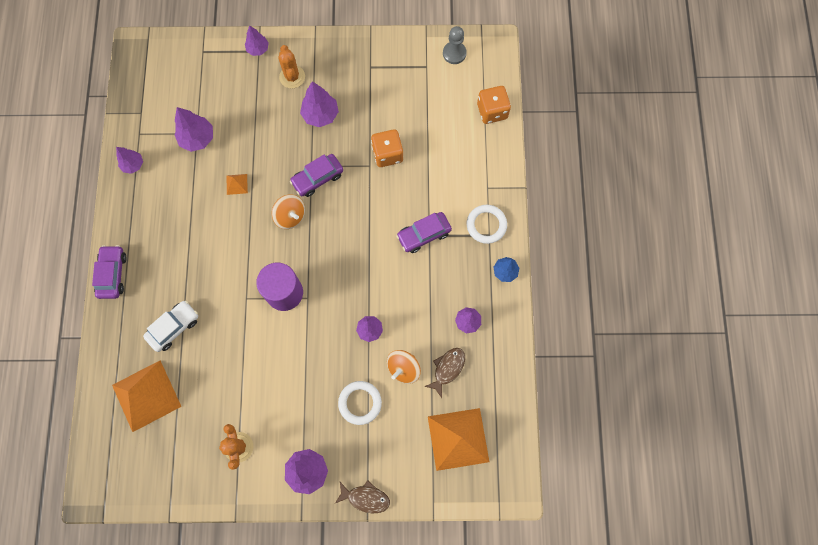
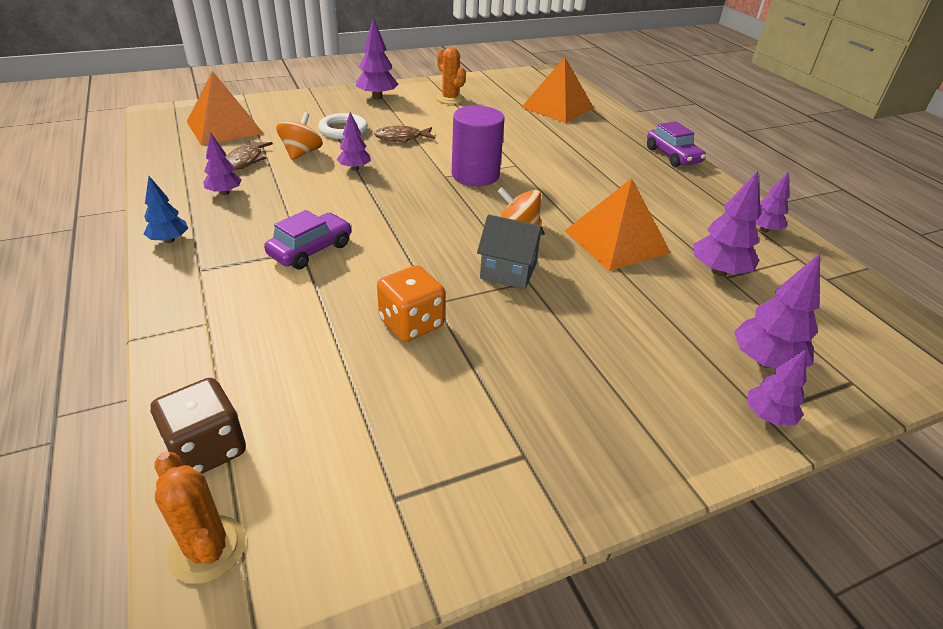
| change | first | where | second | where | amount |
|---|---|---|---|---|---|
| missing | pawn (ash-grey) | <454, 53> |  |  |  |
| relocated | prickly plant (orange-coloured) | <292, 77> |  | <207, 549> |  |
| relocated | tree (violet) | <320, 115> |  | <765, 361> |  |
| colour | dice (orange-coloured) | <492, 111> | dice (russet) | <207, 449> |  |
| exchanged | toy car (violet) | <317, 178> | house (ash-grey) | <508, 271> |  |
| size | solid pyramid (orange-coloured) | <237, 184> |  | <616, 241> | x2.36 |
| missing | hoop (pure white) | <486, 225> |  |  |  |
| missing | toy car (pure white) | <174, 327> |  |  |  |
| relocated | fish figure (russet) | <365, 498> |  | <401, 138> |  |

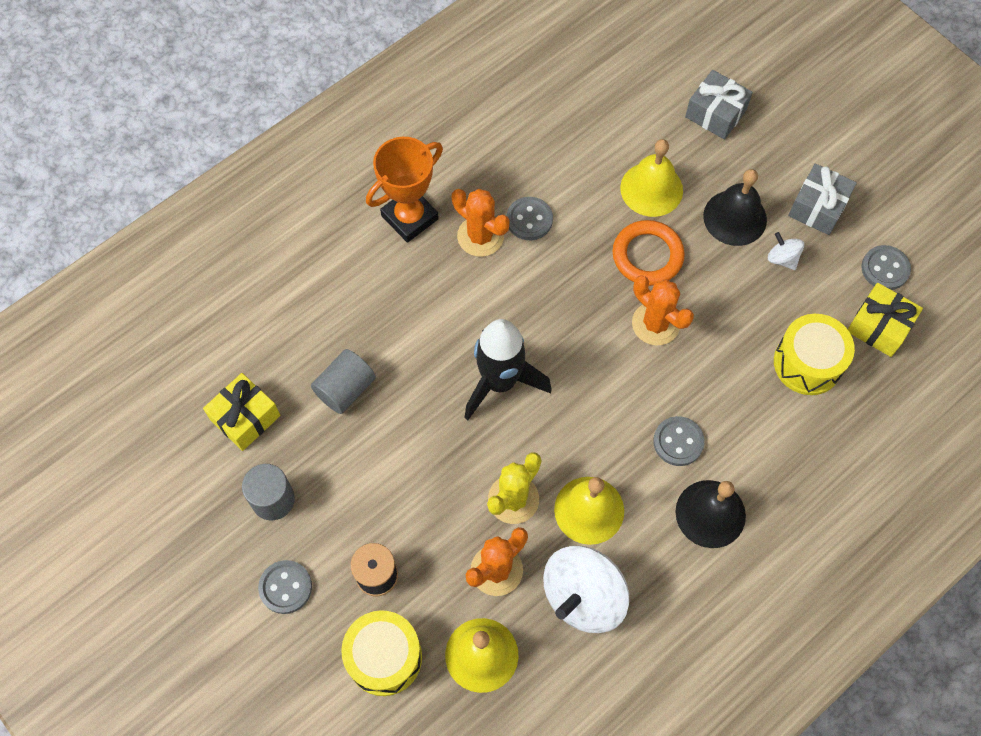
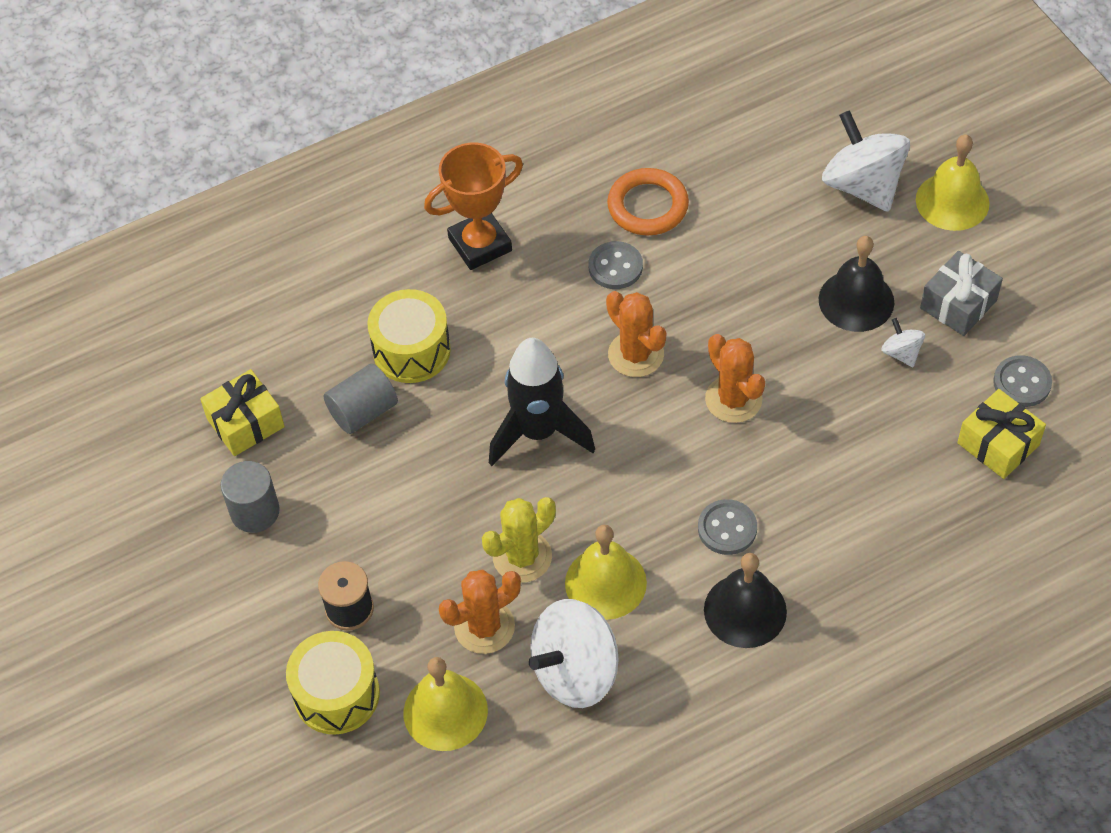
| change | first | where | second | where | amount |
|---|---|---|---|---|---|
| exchanged | wrapped gift (ash-grey) | <715, 113> | spinning top (pure white) | <862, 185> |  |
| relocated | hand bell (bright yellow) | <651, 189> |  | <952, 201> |  |
| relocated | prickly plant (orange-coloured) | <480, 236> |  | <636, 354> |  |
| relocated | hoop (orange-coloured) | <647, 255> |  | <648, 206> |  |
| relocated | drum (bright yellow) | <807, 363> |  | <411, 350> |  |
| missing | shirt button (ash-grey) | <285, 587> |  |  |  |

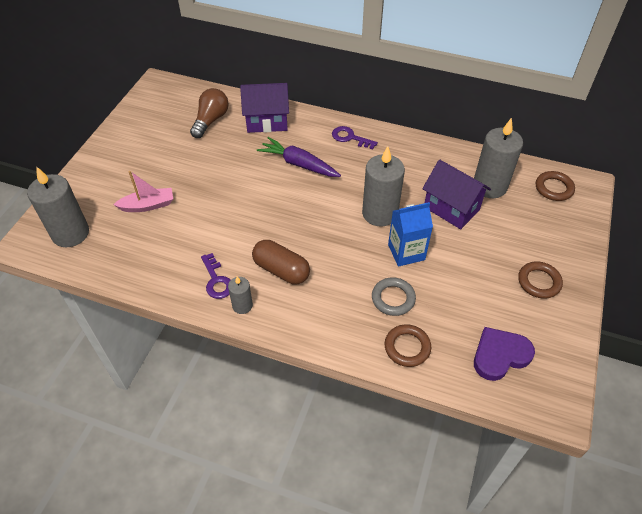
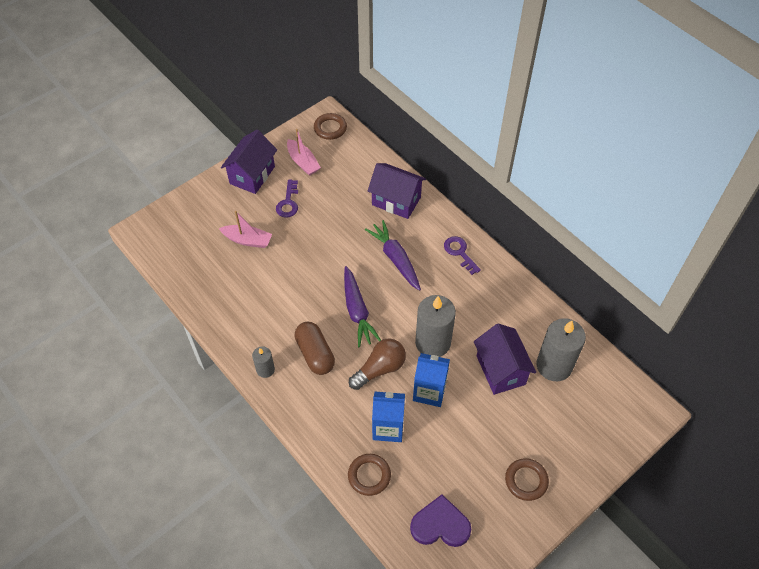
| change | first | where | second | where | amount |
|---|---|---|---|---|---|
| relocated | lightbulb (russet) | <211, 120> |  | <380, 369> |  |
| missing | pillar candle (ash-grey) | <70, 233> |  |  |  |
| relocated | hoop (russet) | <554, 188> |  | <330, 128> |  |
| relocated | key (violet) | <216, 280> |  | <288, 202> |  |
| exchanged | hoop (ash-grey) | <393, 298> | carton (royal blue) | <388, 427> |  |
| appeared |  |  | sailboat (rose-pink) | <303, 162> |  |
| appeared |  |  | house (violet) | <252, 175> |  |
| appeared |  |  | toy carrot (violet) | <357, 311> |  |

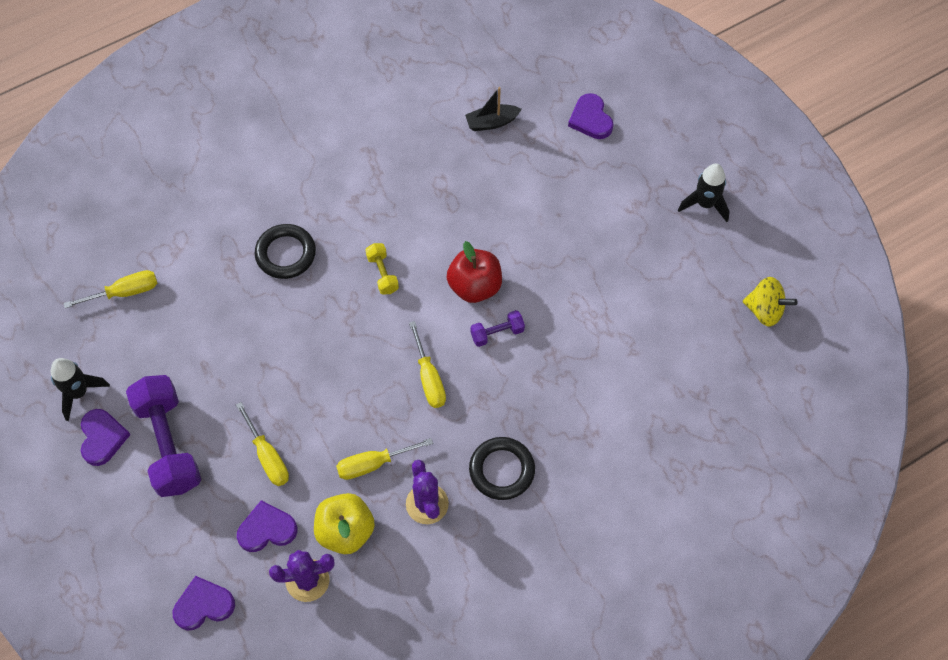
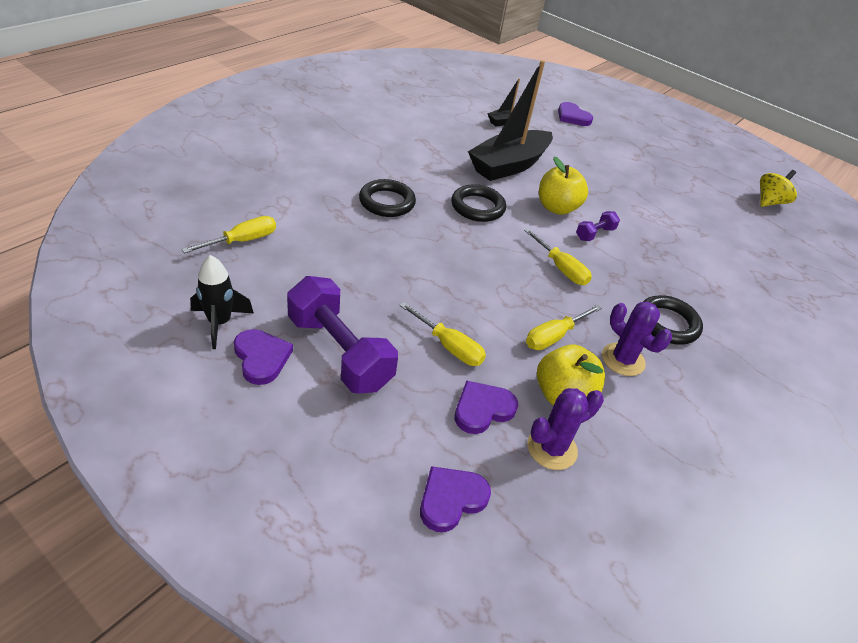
| change | first | where | second | where | amount |
|---|---|---|---|---|---|
| missing | rocket (jet-black) | <705, 204> |  |  |  |
| colour | apple fruit (crimson) | <475, 286> | apple fruit (bright yellow) | <557, 208> |  |
| exchanged | dumbbell (bright yellow) | <382, 274> | hoop (jet-black) | <477, 207> |  |
| spun | spinning top (bright yellow) | <764, 310> |  | <769, 202> | 45 degrees counterclockwise |
| appeared |  |  | sailboat (jet-black) | <509, 165> |  |

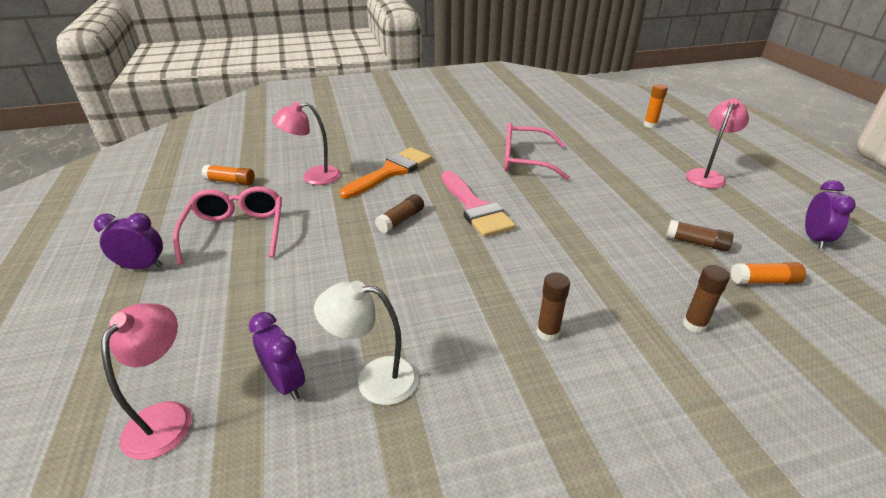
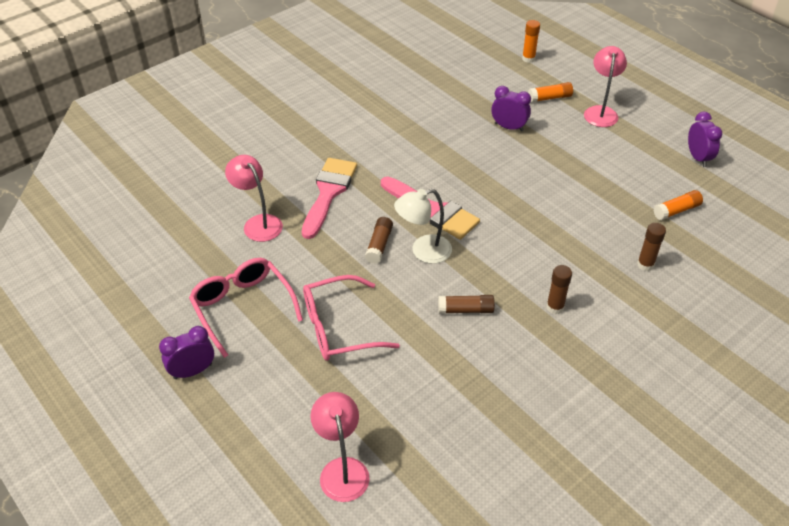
| change | first | where | second | where | amount |
|---|---|---|---|---|---|
| spun | lamp (rose-pink) | <313, 177> |  | <258, 223> | 90 degrees clockwise |
| relocated | eyeglasses (rose-pink) | <524, 161> |  | <338, 328> |  |
| colour | paint brush (orange-coloured) | <391, 171> | paint brush (rose-pink) | <328, 192> |  |
| relocated | stick of glue (orange-coloured) | <230, 181> |  | <550, 98> |  |
| relocated | stick of glue (russet) | <696, 243> |  | <466, 310> |  |
| relocated | lamp (pure white) | <374, 379> |  | <423, 251> |  |
| relocated | bedside clock (violet) | <286, 383> |  | <509, 127> |  |

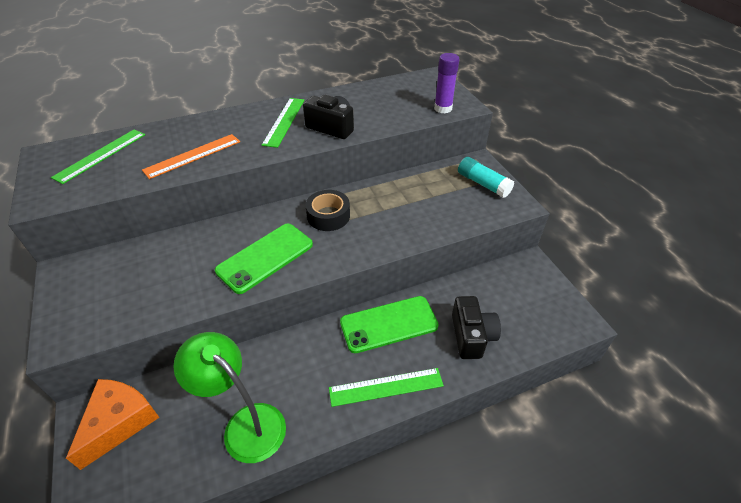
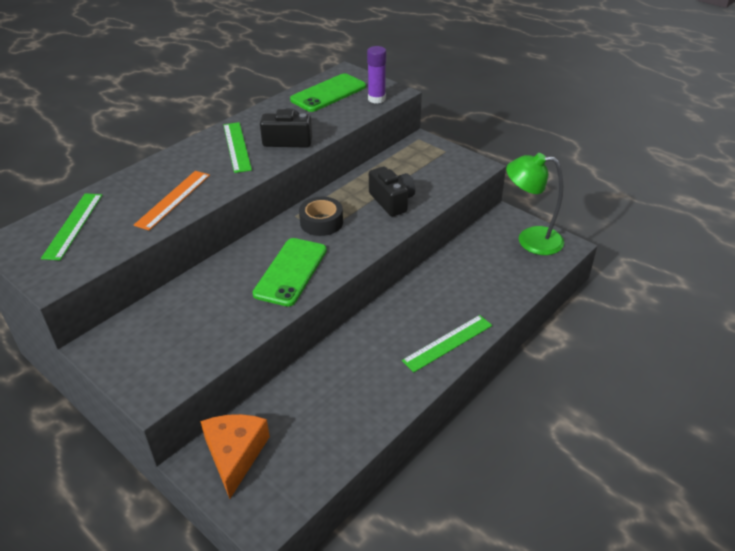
| change | first | where | second | where | amount |
|---|---|---|---|---|---|
| missing | stick of glue (teal) | <483, 184> |  |  |  |
| relocated | smartphone (leaf-green) | <388, 324> |  | <328, 93> |  |
| relocated | photo camera (jet-black) | <471, 336> |  | <392, 201> |  |
| relocated | lamp (leaf-green) | <245, 424> |  | <530, 240> |  |

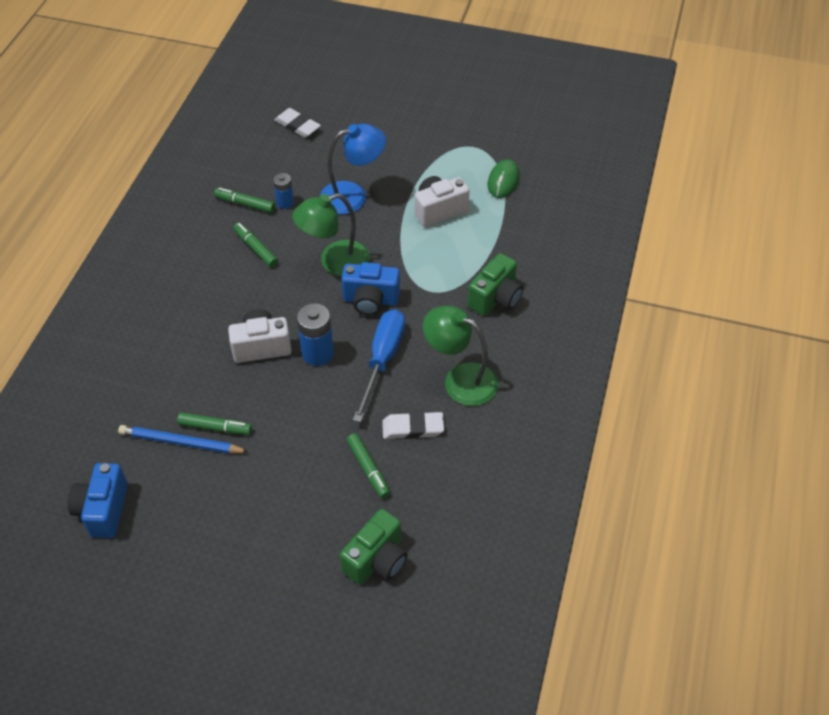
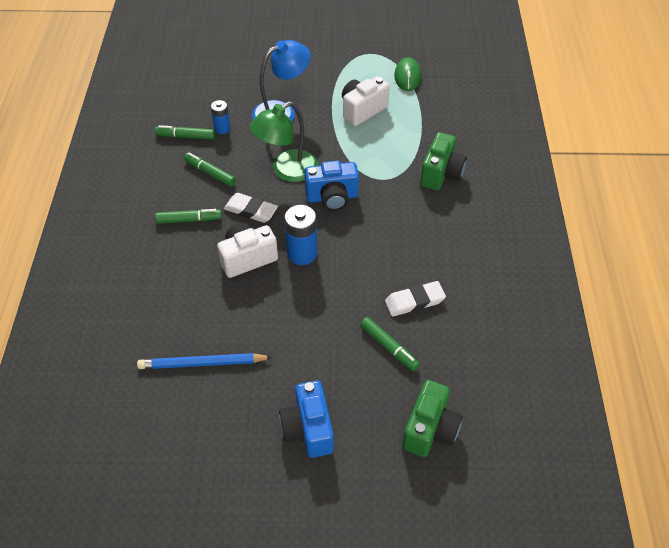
| change | first | where | second | where | amount |
|---|---|---|---|---|---|
| relocated | pencil eraser (pure white) | <297, 126> |  | <251, 210> |  |
| missing | lamp (leaf-green) | <460, 379> |  |  |  |
| missing | screwdriver (royal blue) | <382, 360> |  |  |  |
| relocated | felt pen (leaf-green) | <215, 427> |  | <189, 220> |  |
| relocated | photo camera (royal blue) | <103, 510> |  | <308, 429> |  |

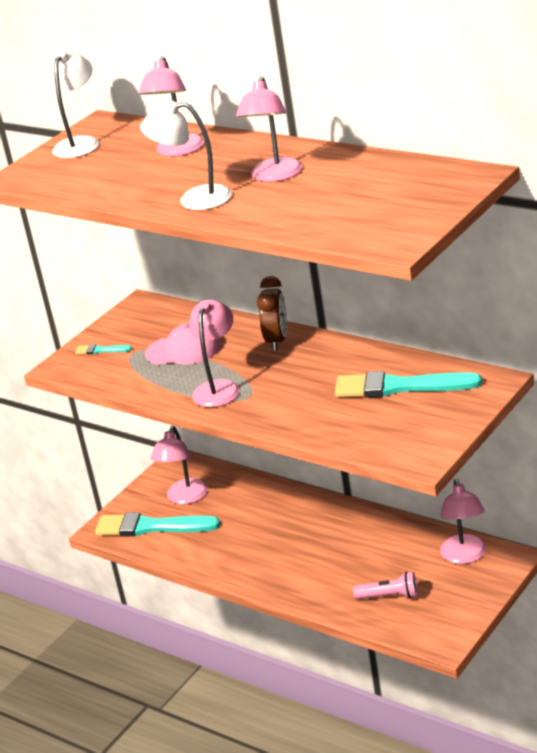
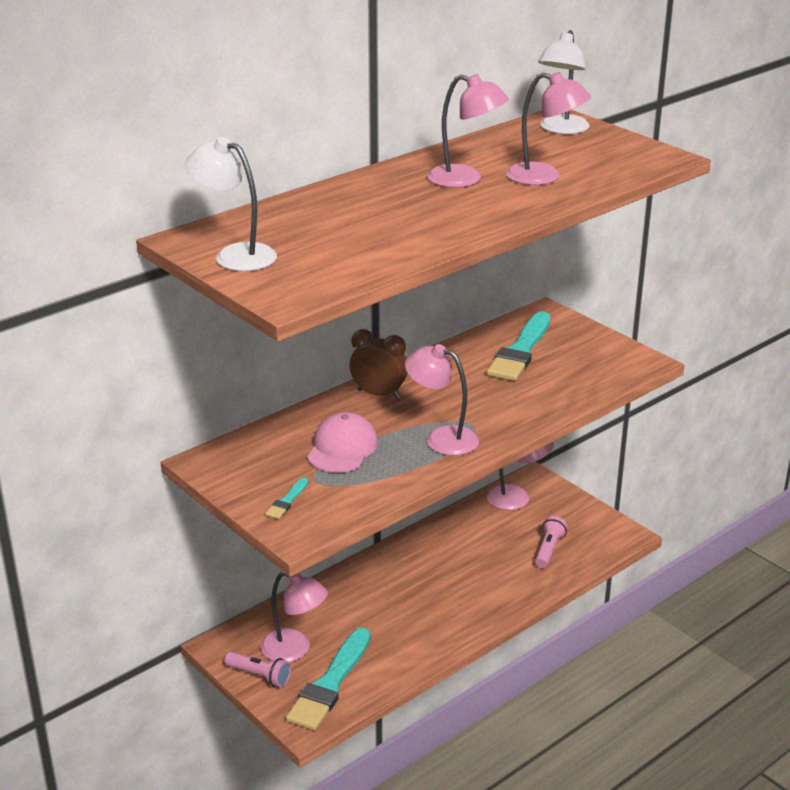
| change | first | where | second | where | amount |
|---|---|---|---|---|---|
| relocated | lamp (rose-pink) | <178, 151> |  | <544, 177> |  |
| relocated | lamp (pure white) | <194, 199> |  | <561, 129> |  |
| appeared |  |  | torch (rose-pink) | <260, 676> |  |

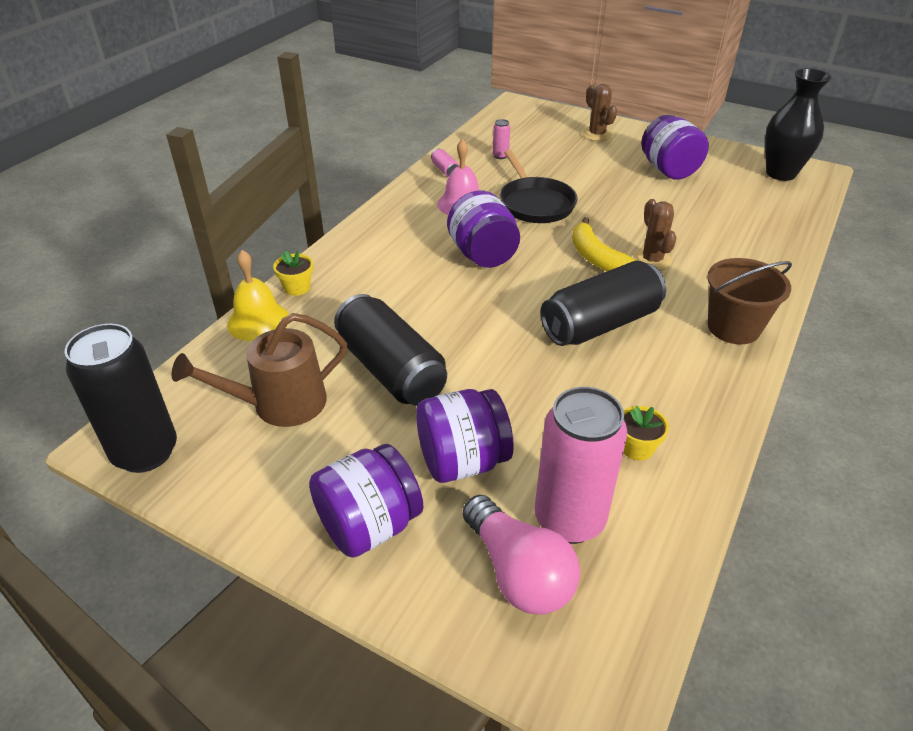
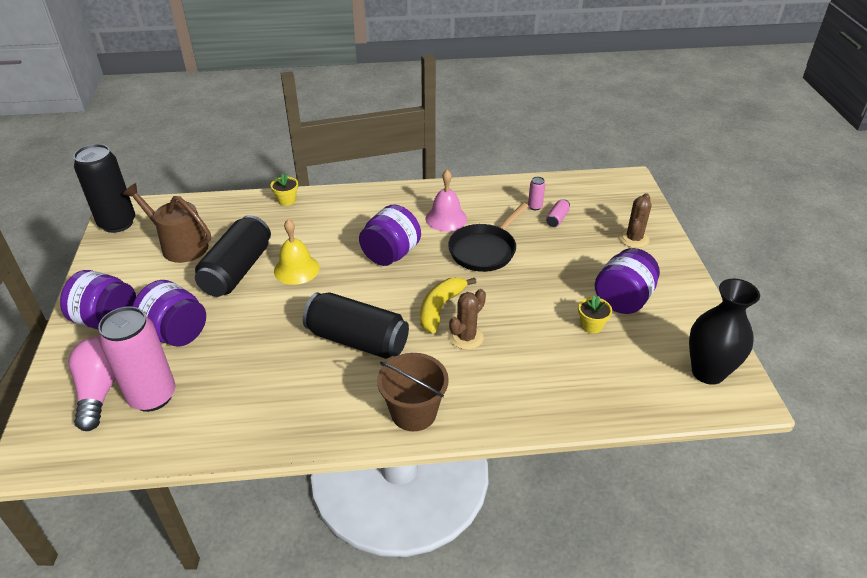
| change | first | where | second | where | amount |
|---|---|---|---|---|---|
| relocated | soda can (rose-pink) | <445, 170> |  | <557, 219> |  |
| relocated | hand bell (bright yellow) | <258, 321> |  | <296, 269> |  |
| relocated | flower pot (bright yellow) | <637, 448> |  | <591, 325> |  |
| spun | lightbulb (rose-pink) | <518, 572> |  | <101, 391> | 150 degrees clockwise |

